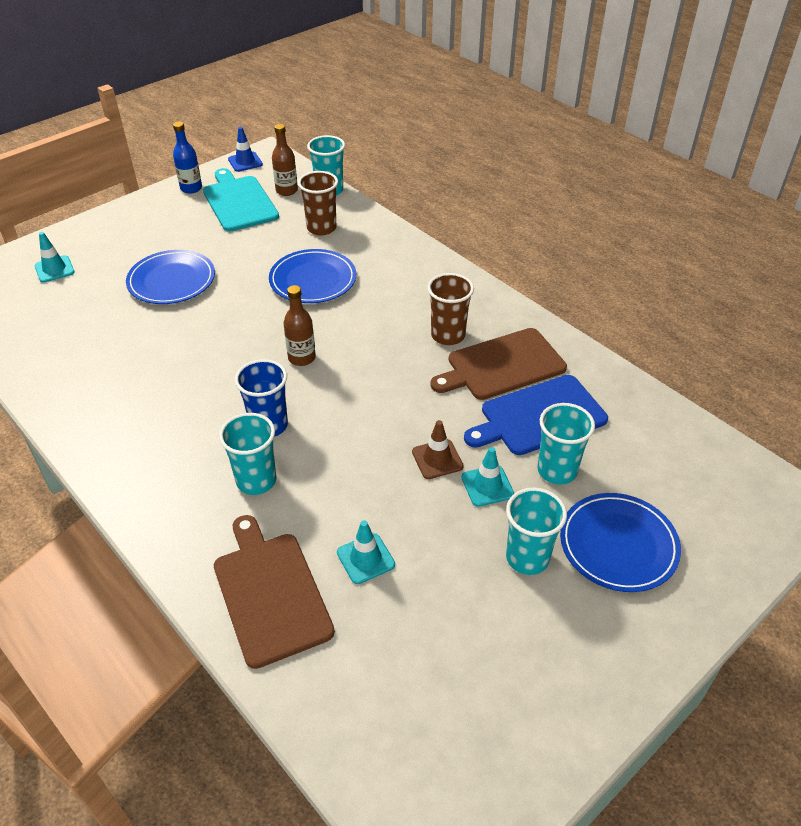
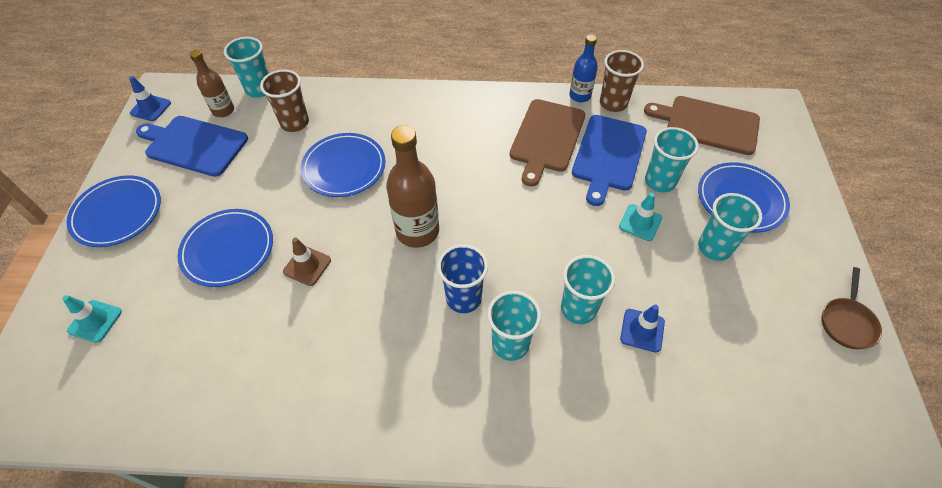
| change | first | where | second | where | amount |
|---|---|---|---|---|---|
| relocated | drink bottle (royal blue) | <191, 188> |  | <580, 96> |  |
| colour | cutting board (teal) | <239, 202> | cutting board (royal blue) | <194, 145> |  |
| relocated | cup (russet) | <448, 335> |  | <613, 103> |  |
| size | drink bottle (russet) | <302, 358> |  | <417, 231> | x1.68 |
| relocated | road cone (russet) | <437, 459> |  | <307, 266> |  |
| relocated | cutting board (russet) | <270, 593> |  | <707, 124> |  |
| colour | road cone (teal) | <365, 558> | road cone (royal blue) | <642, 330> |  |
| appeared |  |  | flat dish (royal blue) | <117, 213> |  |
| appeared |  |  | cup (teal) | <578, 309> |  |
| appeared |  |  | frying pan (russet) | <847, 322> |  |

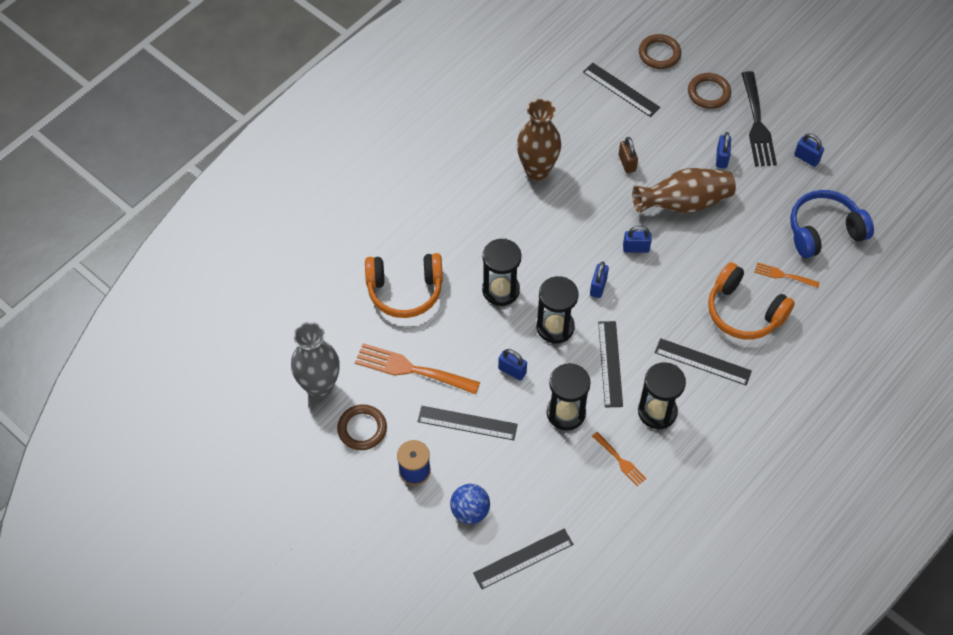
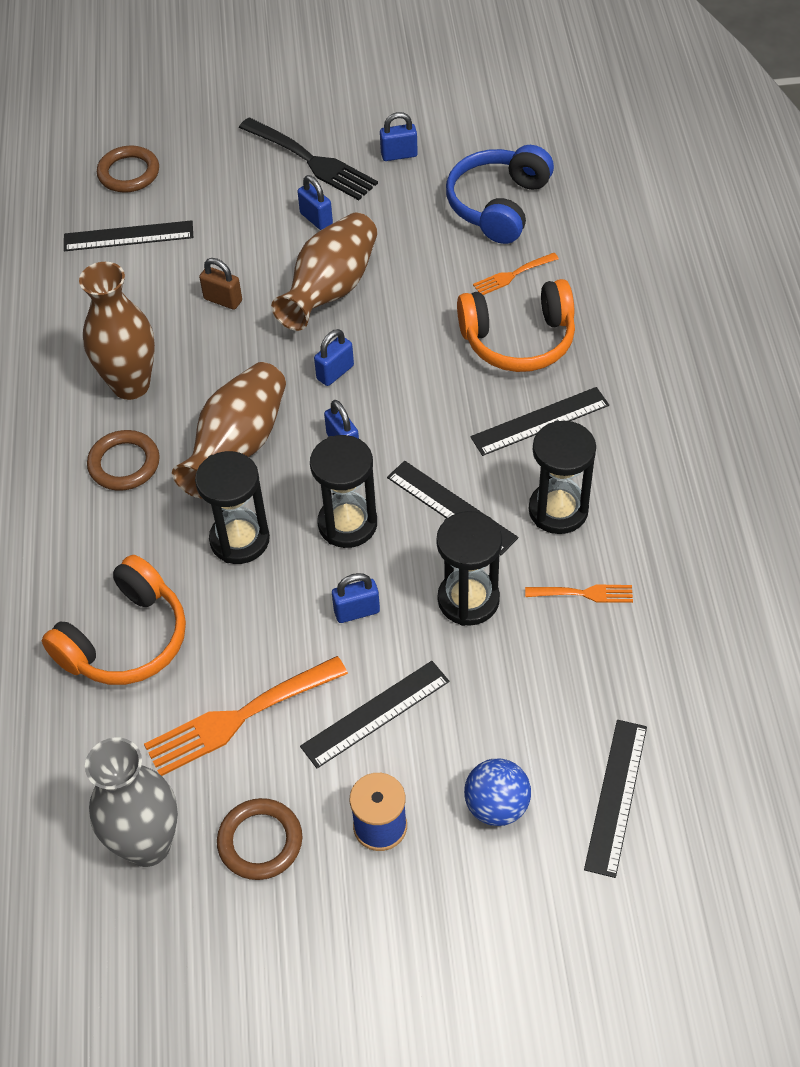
| change | first | where | second | where | amount |
|---|---|---|---|---|---|
| relocated | hoop (russet) | <708, 93> |  | <124, 464> |  |
| appeared |  |  | tall vase (russet) | <238, 446> |  |

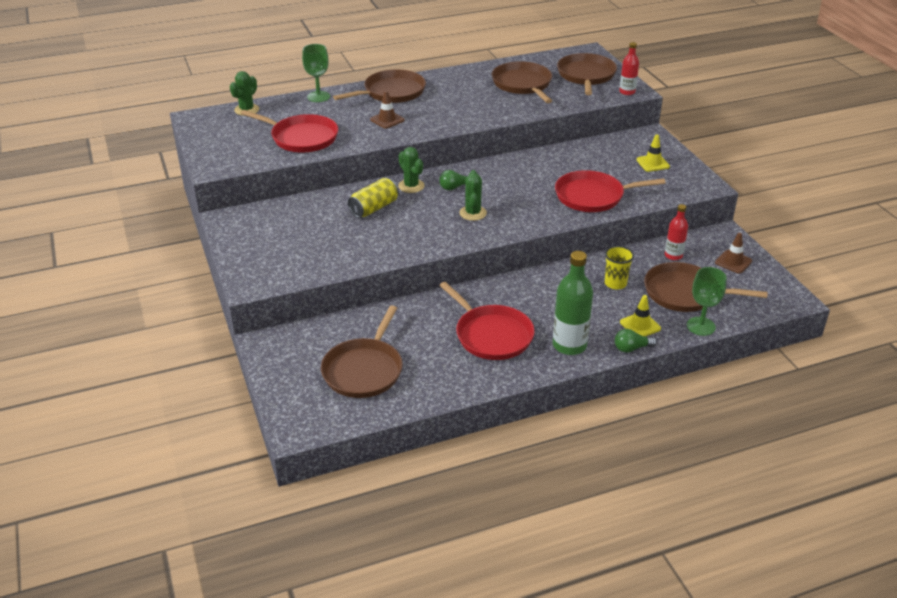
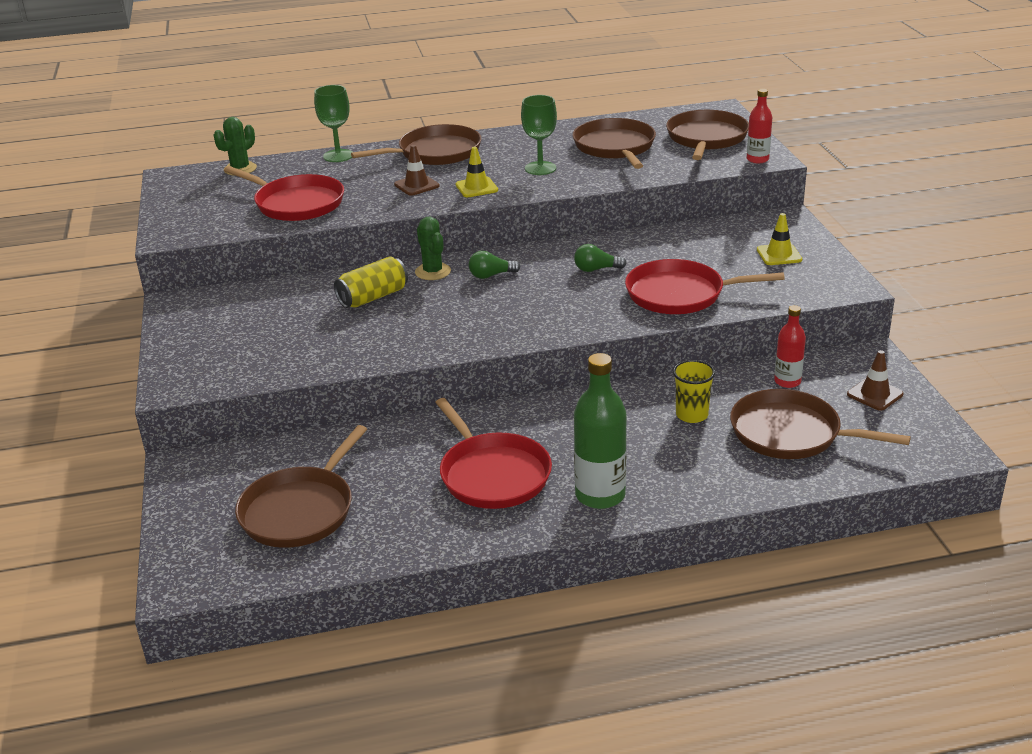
| change | first | where | second | where | amount |
|---|---|---|---|---|---|
| missing | prickly plant (leaf-green) | <473, 213> |  |  |  |
| relocated | wine glass (leaf-green) | <701, 326> |  | <540, 168> |  |
| relocated | road cone (bright yellow) | <640, 325> |  | <476, 187> |  |
| relocated | lightbulb (leaf-green) | <631, 348> |  | <596, 269> |  |

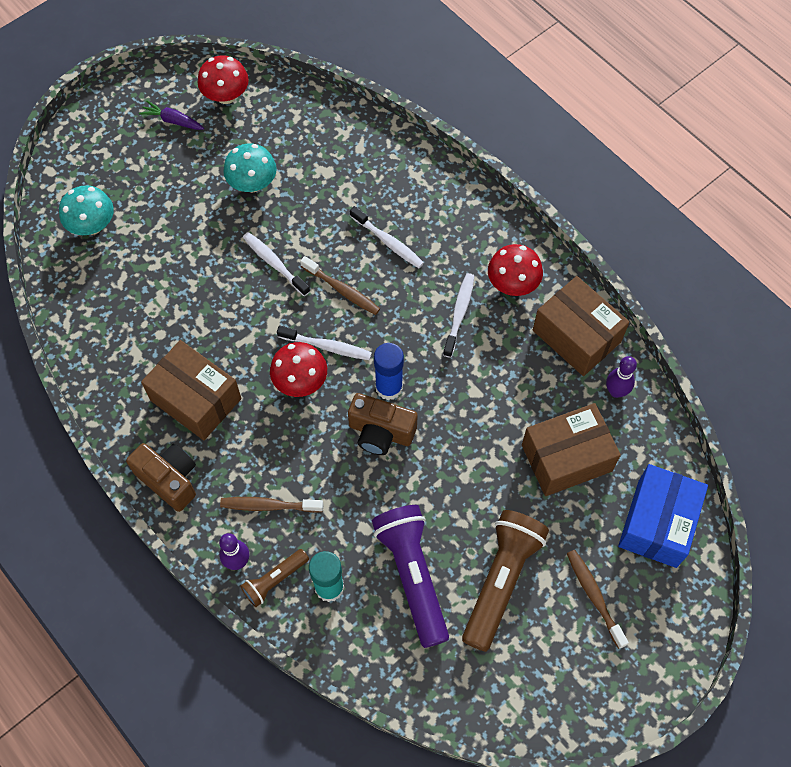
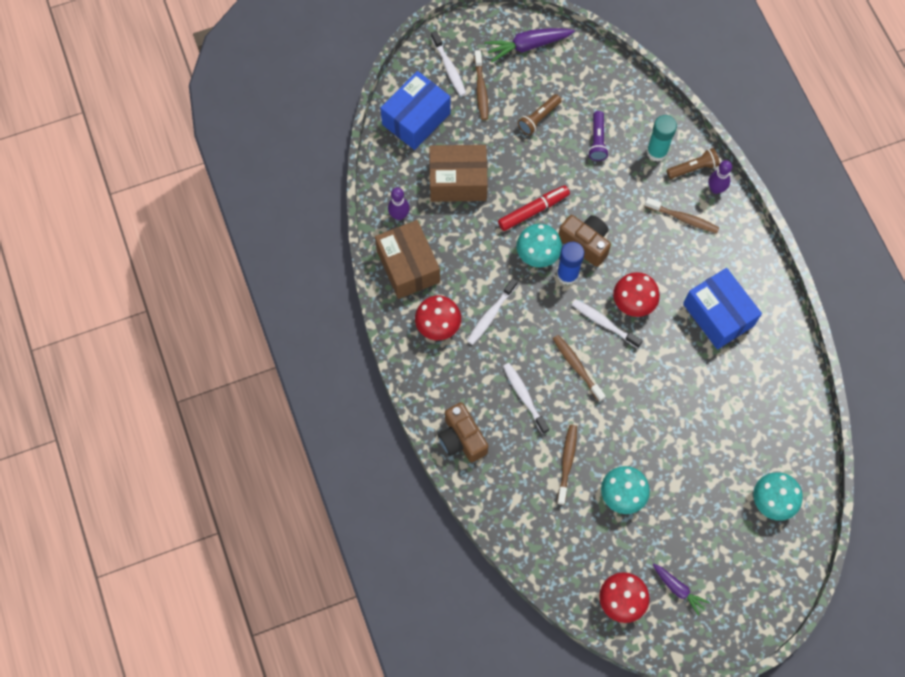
| change | first | where | second | where | amount |
|---|---|---|---|---|---|
| relocated | tooth brush (pure white) | <274, 263> |  | <449, 68> |  |
| colour | box (russet) | <196, 399> | box (royal blue) | <718, 315> |  |
| relocated | photo camera (russet) | <169, 479> |  | <461, 439> |  |
| size | torch (violet) | <412, 576> |  | <597, 140> | x0.53 |
| size | torch (russet) | <501, 581> |  | <539, 118> | x0.53 |
| appeared |  |  | toy carrot (violet) | <528, 46> |  |
| appeared |  |  | felt pen (crimson) | <533, 210> |  |
| appeared |  |  | mushroom (teal) | <538, 254> |  |
| appeared |  |  | tooth brush (russet) | <567, 462> |  |

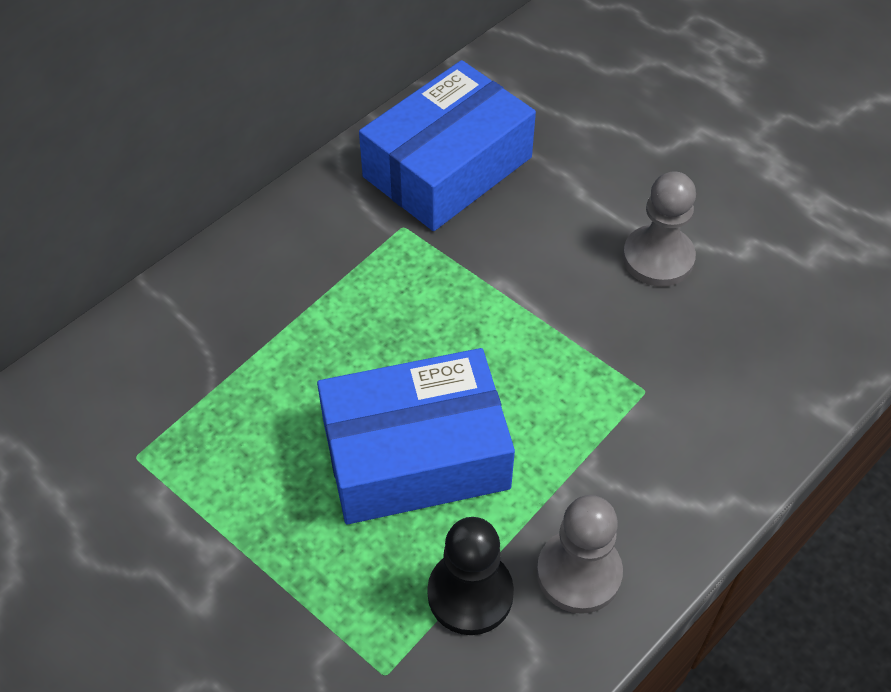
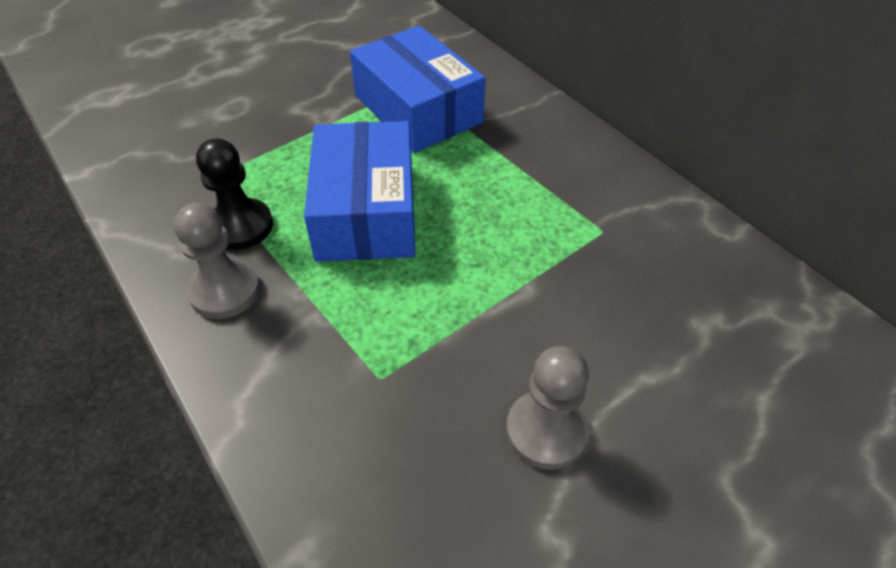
| change | first | where | second | where | amount |
|---|---|---|---|---|---|
| relocated | box (royal blue) | <447, 167> |  | <418, 109> |  |

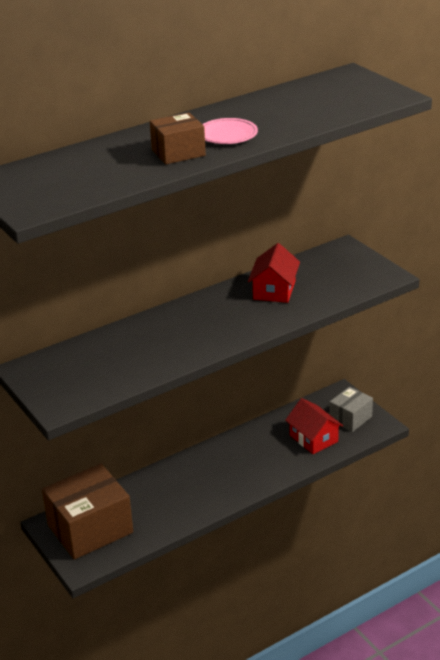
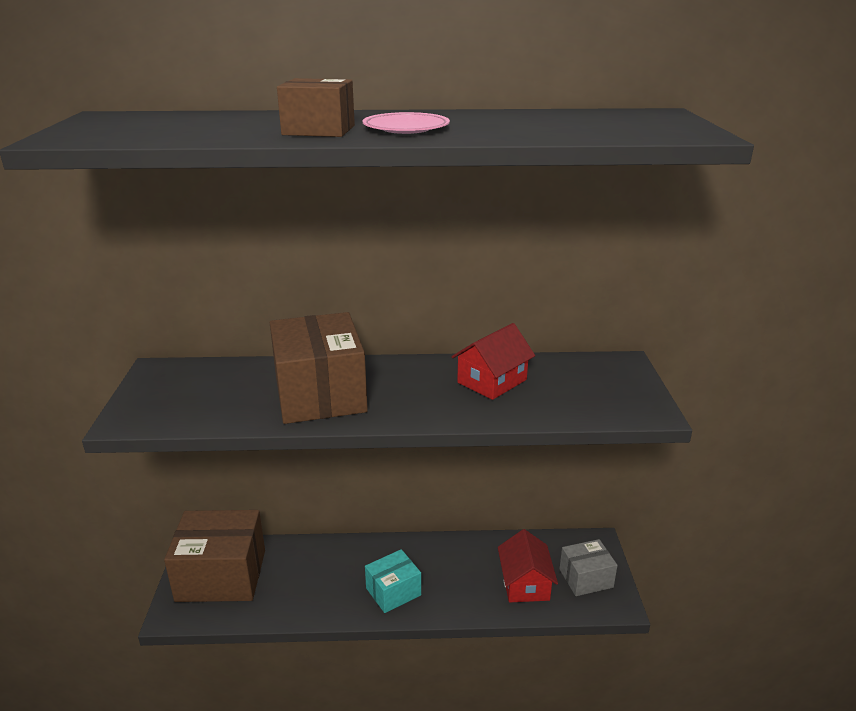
| change | first | where | second | where | amount |
|---|---|---|---|---|---|
| appeared |  |  | box (russet) | <320, 394> |  |
| appeared |  |  | box (teal) | <393, 591> |  |

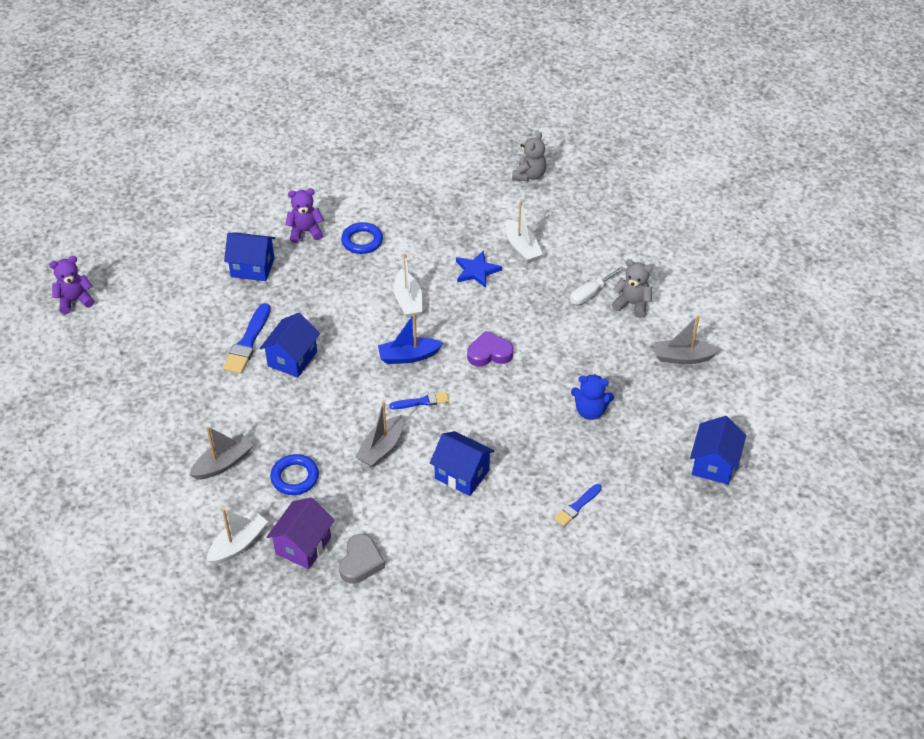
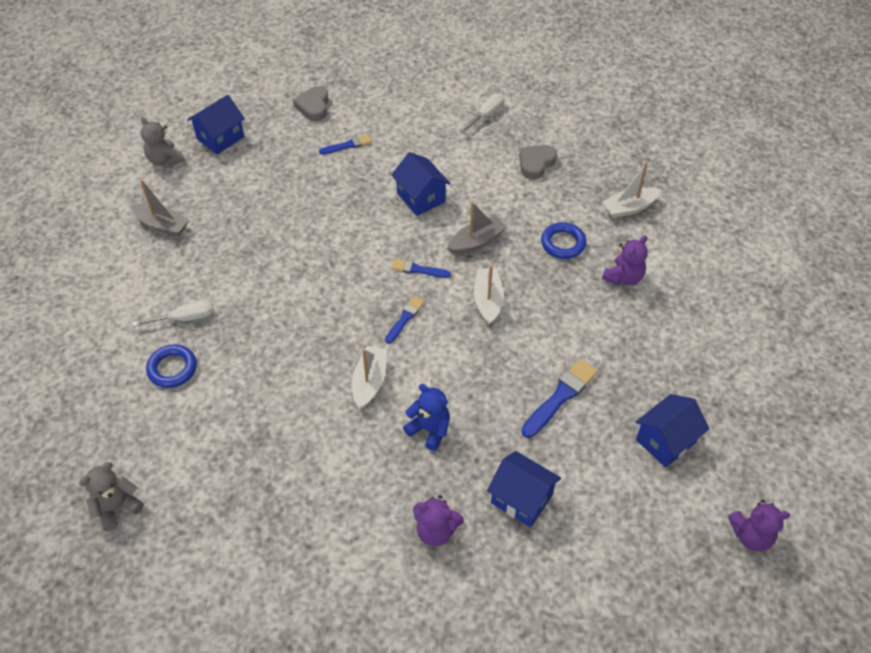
| change | first | where | second | where | amount |
|---|---|---|---|---|---|
| relocated | sailboat (pure white) | <522, 248> |  | <488, 300> |  |
| relocated | hoop (royal blue) | <362, 241> |  | <172, 368> |  |
| missing | star (royal blue) | <476, 271> |  |  |  |
| relocated | teddy bear (ash-grey) | <632, 304> |  | <165, 160> |  |
| relocated | house (royal blue) | <292, 359> |  | <665, 441> |  |
| exchanged | sailboat (royal blue) | <408, 356> | paint brush (royal blue) | <405, 318> |  |
| missing | heart (violet) | <489, 353> |  |  |  |
| relocated | teddy bear (royal blue) | <590, 411> |  | <429, 430> |  |
| exchanged | sailboat (ash-grey) | <223, 463> | teddy bear (violet) | <623, 277> |  |
| missing | house (violet) | <303, 545> |  |  |  |
| appeared |  |  | heart (ash-grey) | <313, 107> |  |
| appeared |  |  | screwdriver (pure white) | <486, 115> |  |

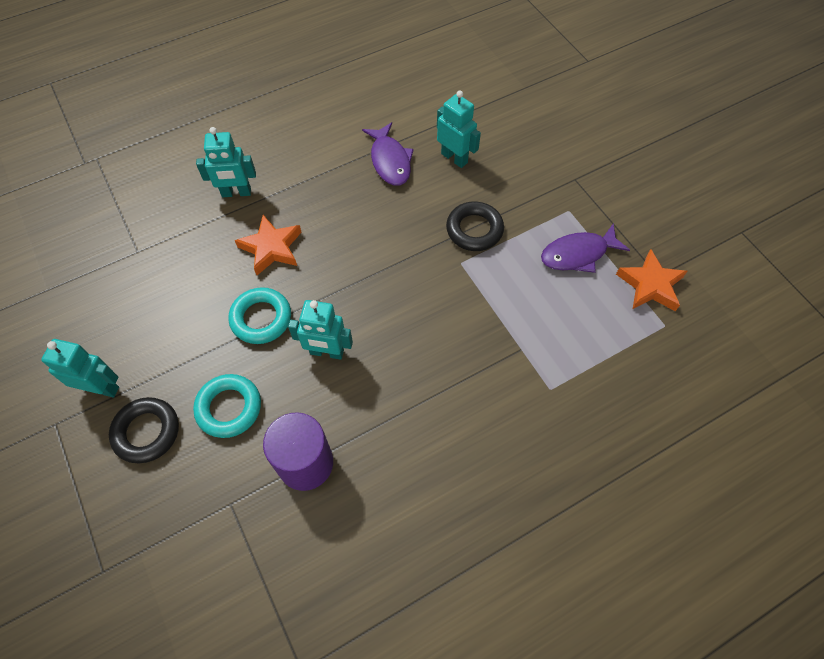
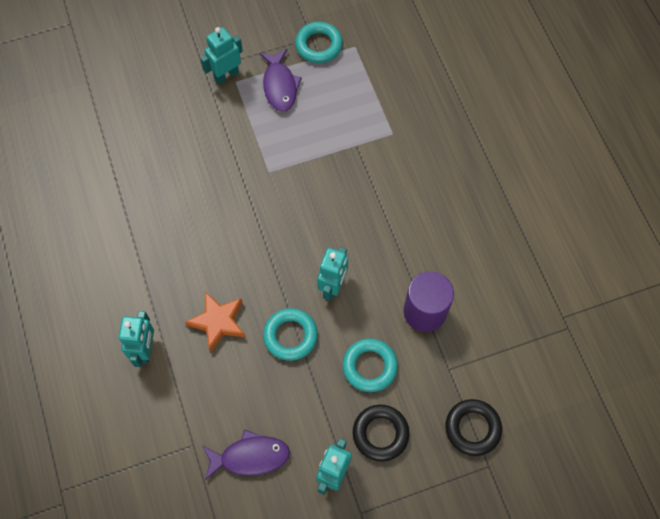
| change | first | where | second | where | amount |
|---|---|---|---|---|---|
| relocated | robot (teal) | <454, 158> |  | <226, 75> |  |
| relocated | fish figure (violet) | <390, 161> |  | <250, 457> |  |
| relocated | hoop (jet-black) | <474, 230> |  | <472, 428> |  |
| exchanged | star (orange-coloured) | <650, 285> | hoop (teal) | <319, 45> |  |

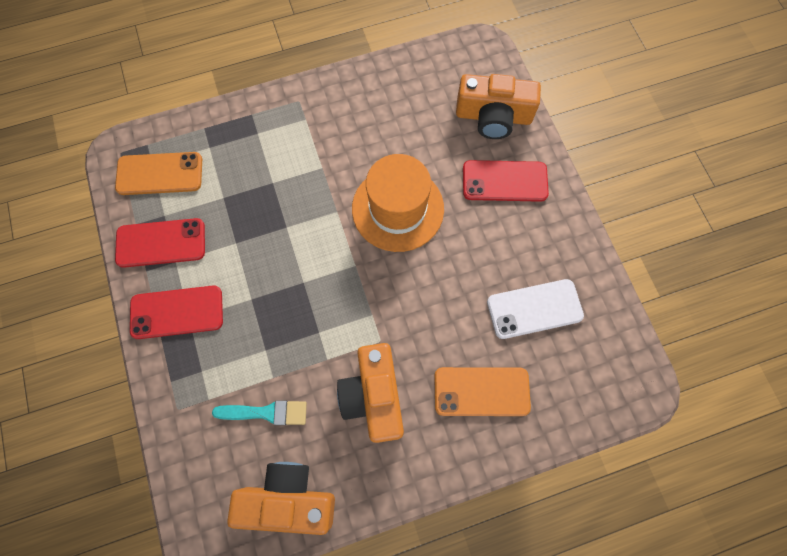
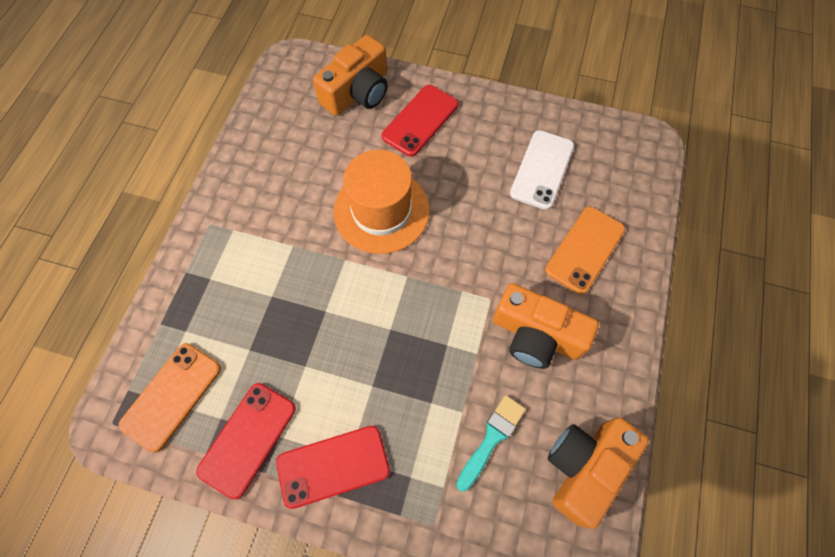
| change | first | where | second | where | amount |
|---|---|---|---|---|---|
| spun | smartphone (crimson) | <177, 312> |  | <333, 466> | 45 degrees clockwise |

